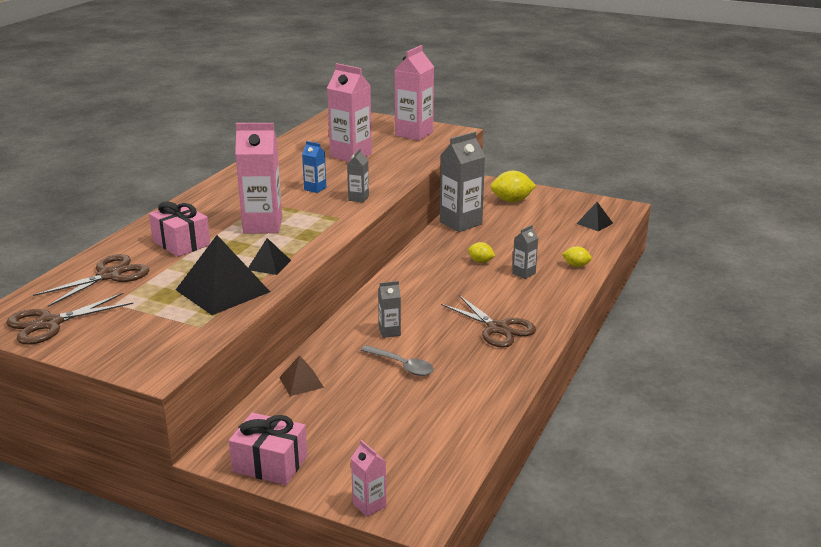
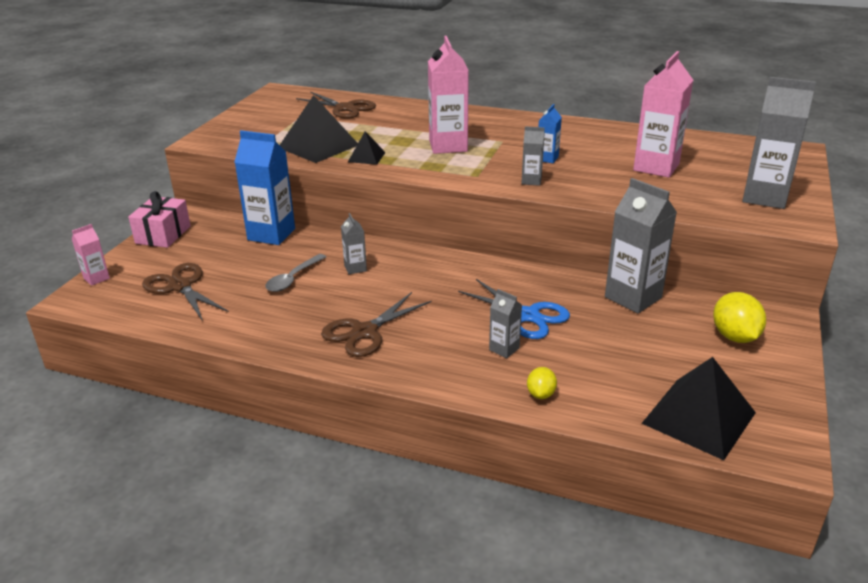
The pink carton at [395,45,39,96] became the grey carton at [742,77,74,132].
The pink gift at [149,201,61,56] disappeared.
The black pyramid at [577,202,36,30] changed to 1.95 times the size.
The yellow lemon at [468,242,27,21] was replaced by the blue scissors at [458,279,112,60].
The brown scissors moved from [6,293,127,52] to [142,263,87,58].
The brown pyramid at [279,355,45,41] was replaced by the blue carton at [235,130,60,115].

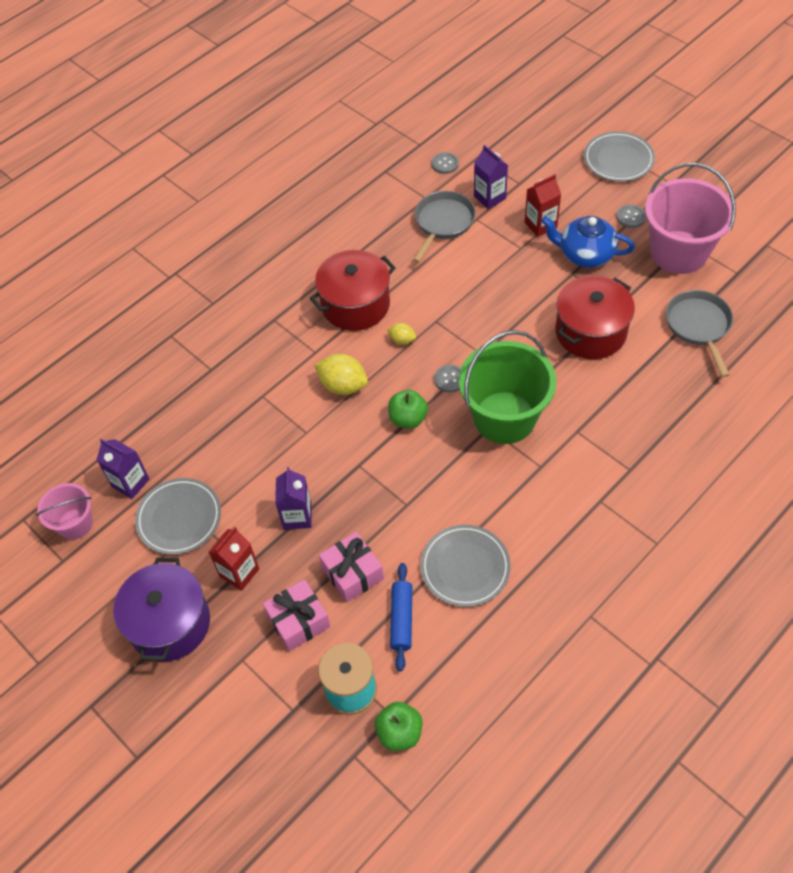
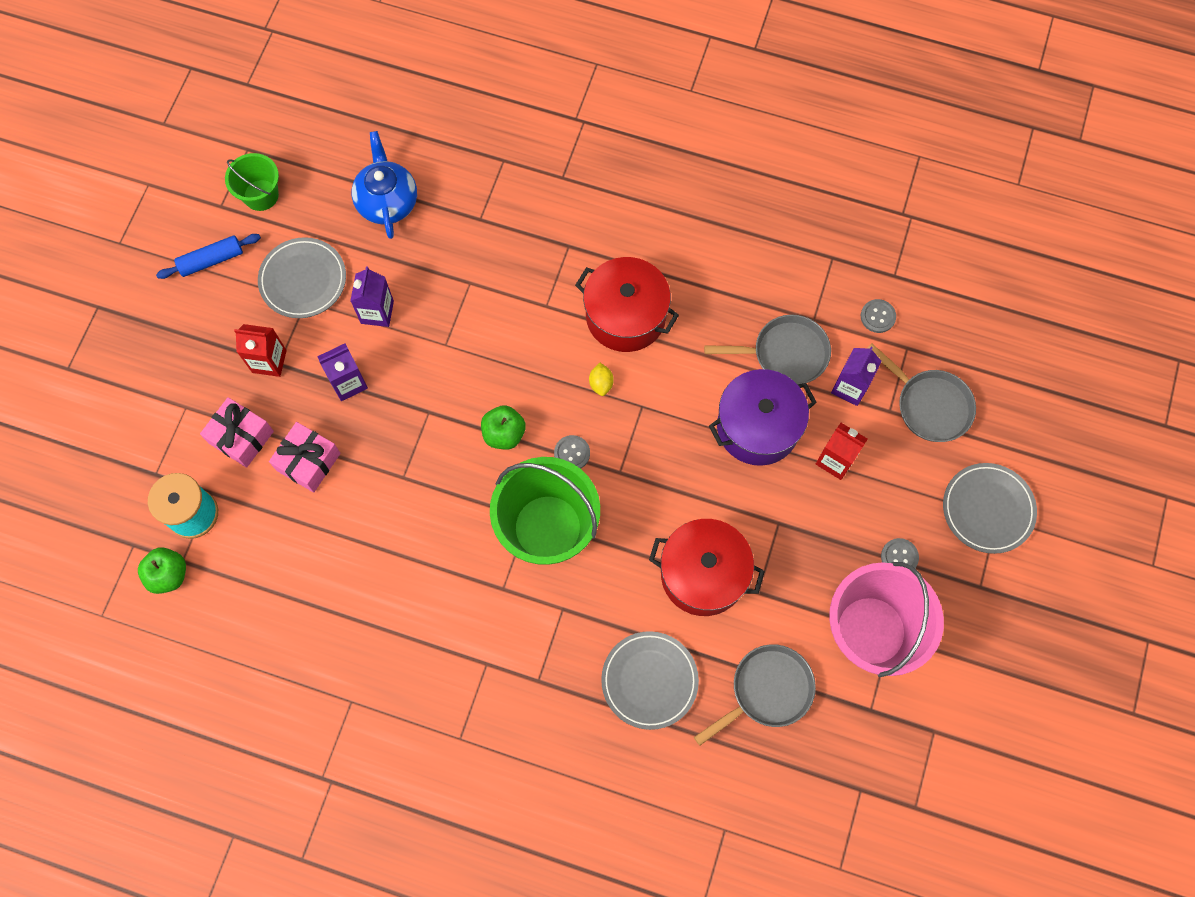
The blue teapot moved from [541,216,94,52] to [352,131,65,108].
The yellow lemon at [314,354,54,41] disappeared.
The purple carton moved from [96,439,53,60] to [350,266,44,61].
The pink bucket at [36,483,57,57] became the green bucket at [225,153,54,58].
The grey plate moved from [420,525,91,82] to [601,631,98,99].
The purple pot moved from [113,558,97,104] to [709,369,108,97].
The blue rolling pin moved from [390,563,22,108] to [156,234,105,45].
The grey pan at [868,343,108,99] appeared.

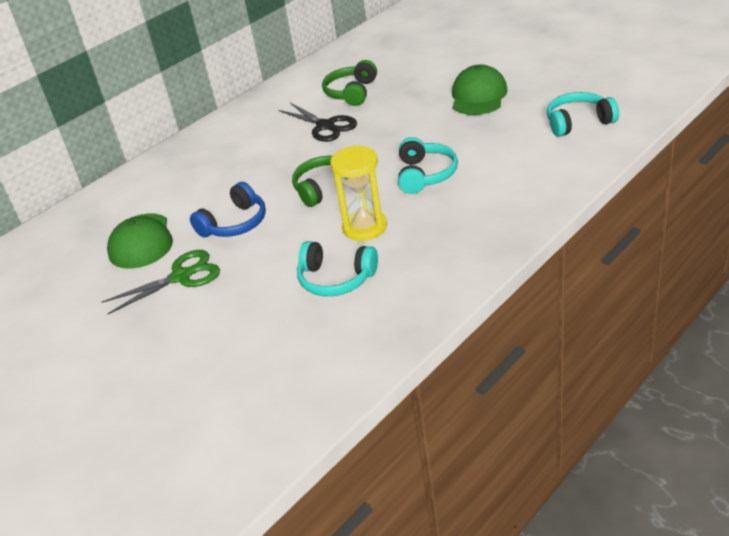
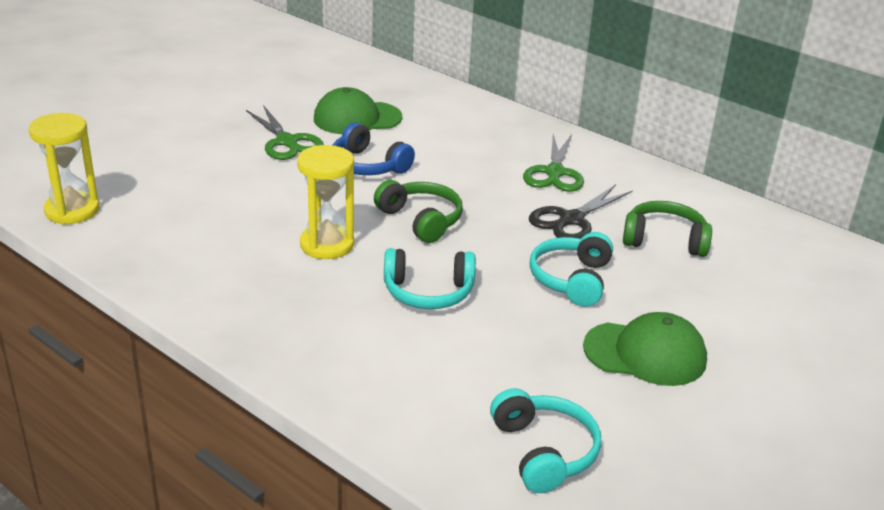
The turquoise headphones moved from [297,241,81,55] to [530,232,83,75].
The yellow hourglass at [29,113,70,112] appeared.
The green scissors at [523,134,61,58] appeared.

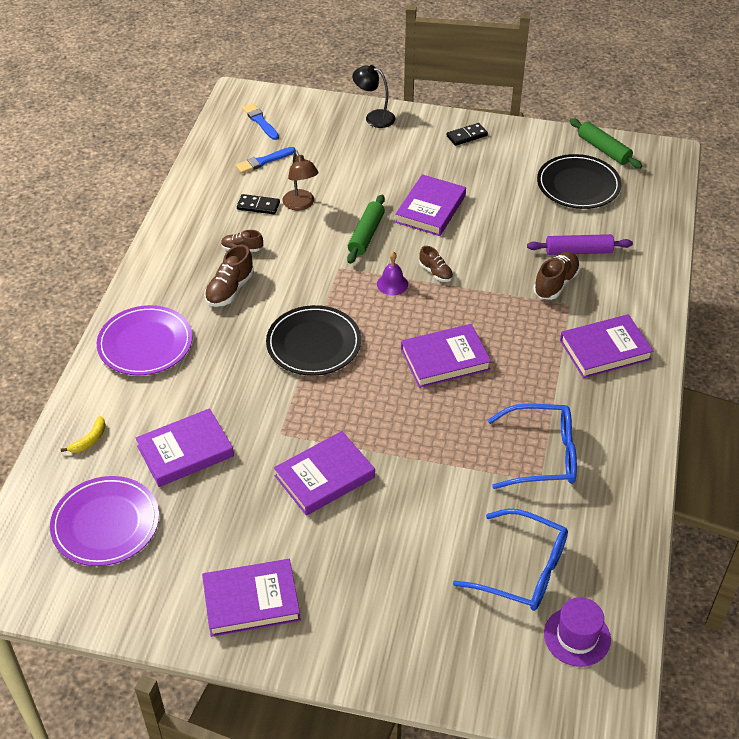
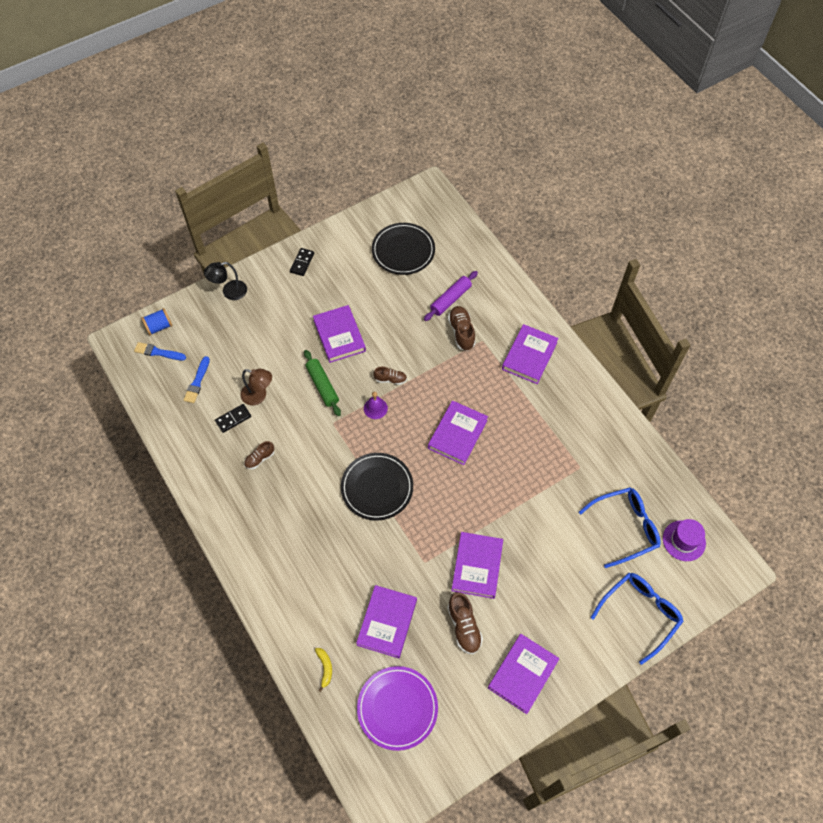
The green rolling pin at [570,118,72,51] disappeared.
The brown shoe moved from [204,244,50,63] to [447,592,36,62].
The purple plate at [97,305,96,70] disappeared.
The blue glasses moved from [488,404,89,85] to [590,573,94,92].
The blue spool at [141,308,32,27] appeared.

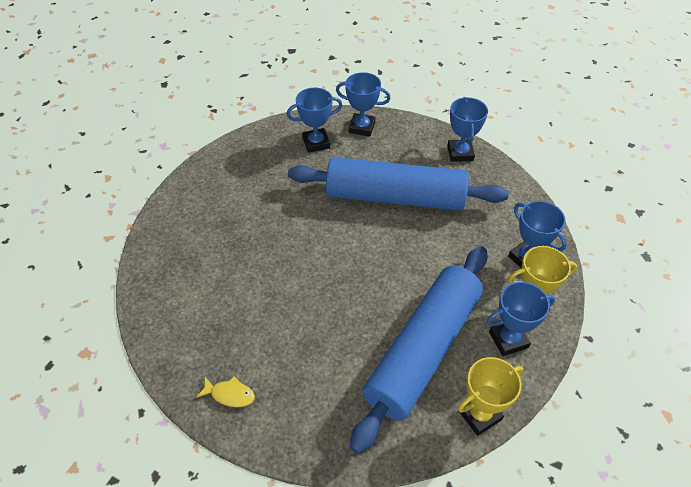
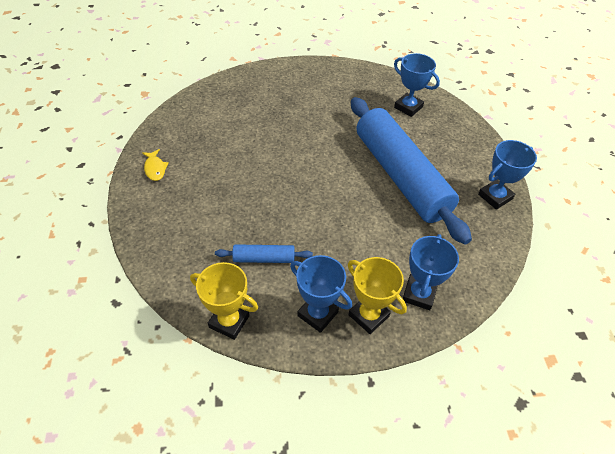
The blue trophy at [336,72,55,65] disappeared.
The blue rolling pin at [350,246,137,208] changed to 0.40 times the size.

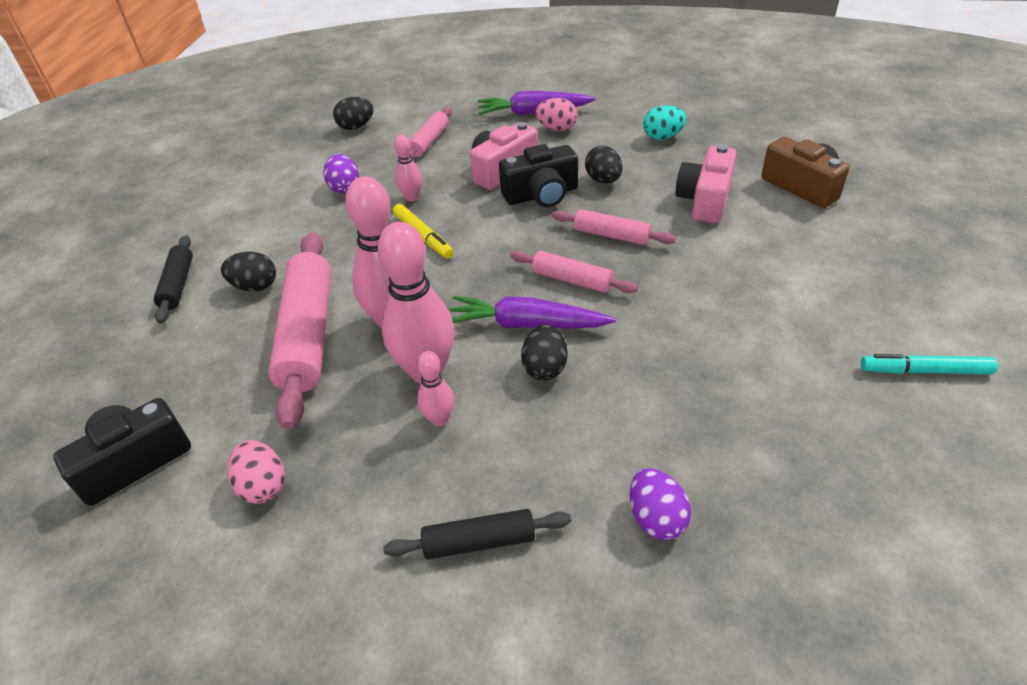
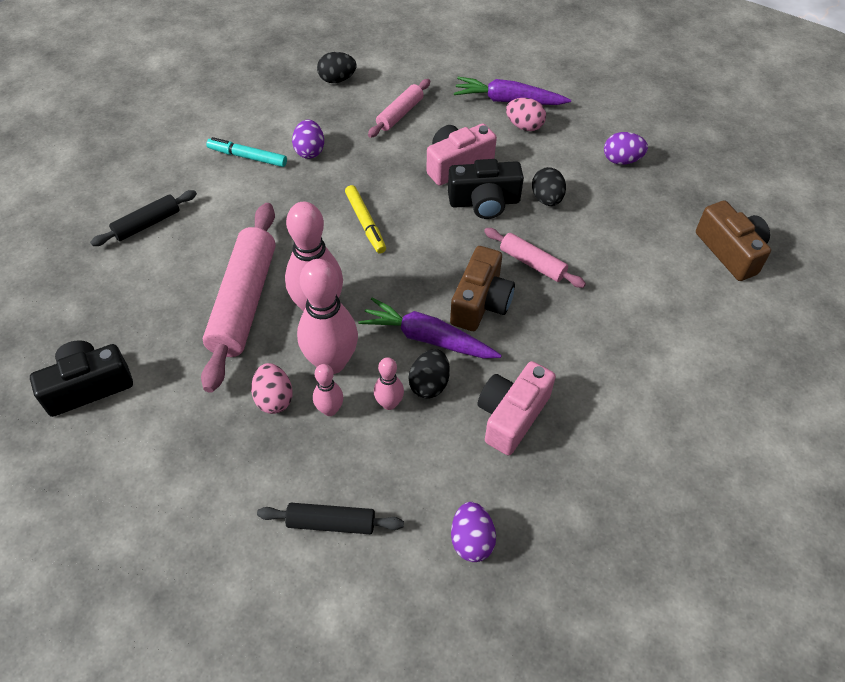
The turquoise egg at [643,105,44,35] became the purple egg at [604,132,44,33].
The pink bowling pin moved from [394,135,28,66] to [374,357,30,53].
The pink camera moved from [676,144,60,79] to [478,361,78,94].
The black rolling pin at [154,235,39,88] turned 45 degrees clockwise.
The black egg at [221,251,55,41] disappeared.
The pink rolling pin at [511,251,127,42] was replaced by the brown camera at [450,246,65,85].
The turquoise marker moved from [861,354,137,20] to [206,137,81,30].
The pink egg moved from [228,440,57,64] to [251,363,42,51].

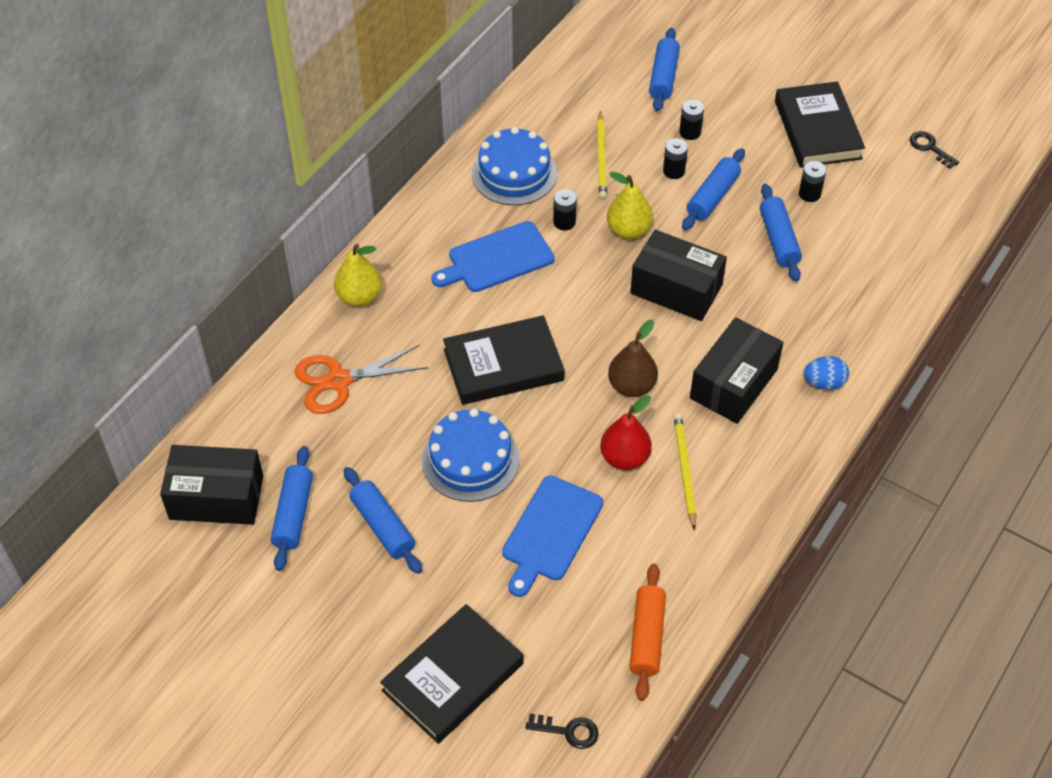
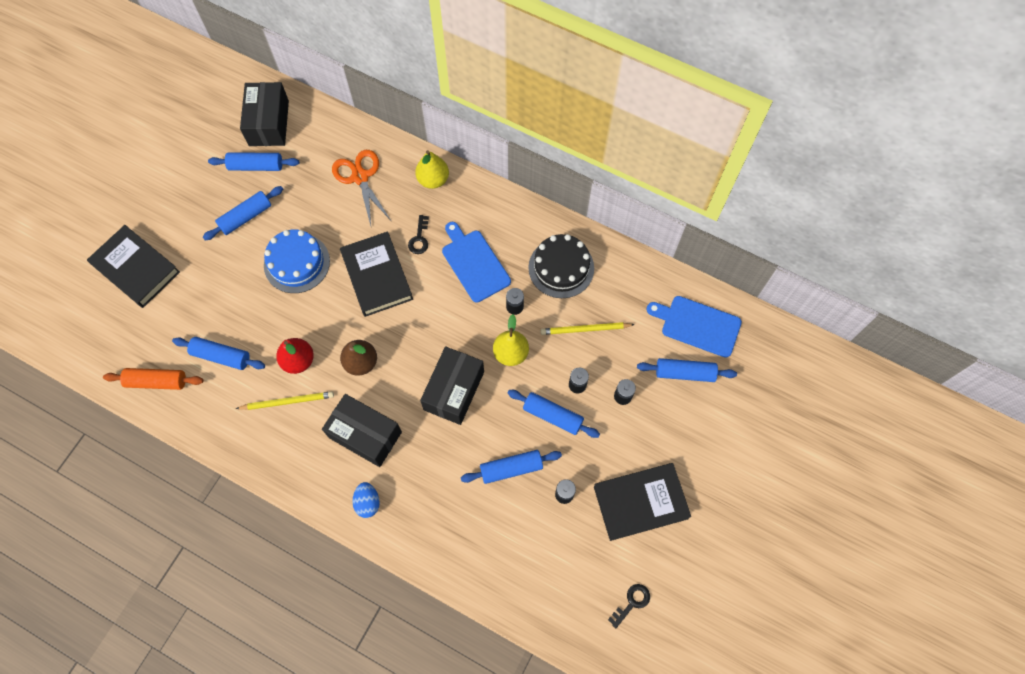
The blue cake at [472,127,85,78] became the black cake at [528,234,66,64].
The blue cutting board moved from [502,476,101,121] to [647,296,95,62].
The black key moved from [526,714,72,35] to [408,215,21,39].
The blue rolling pin at [172,337,93,33] appeared.

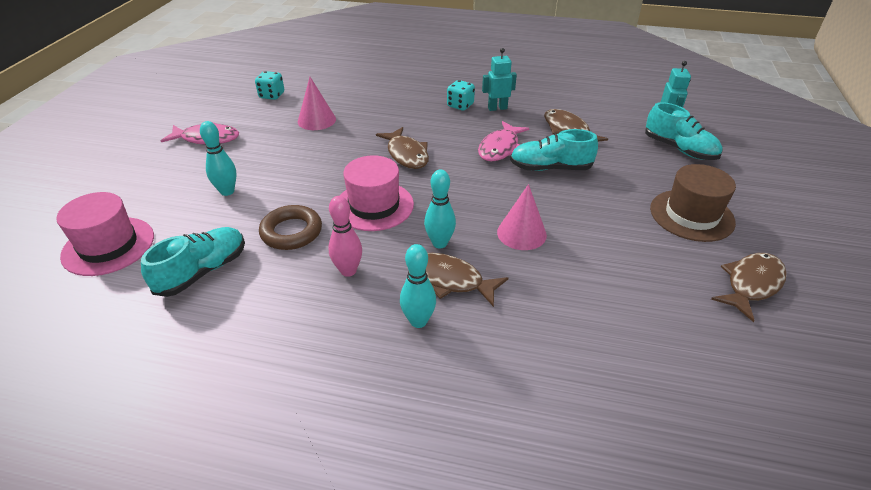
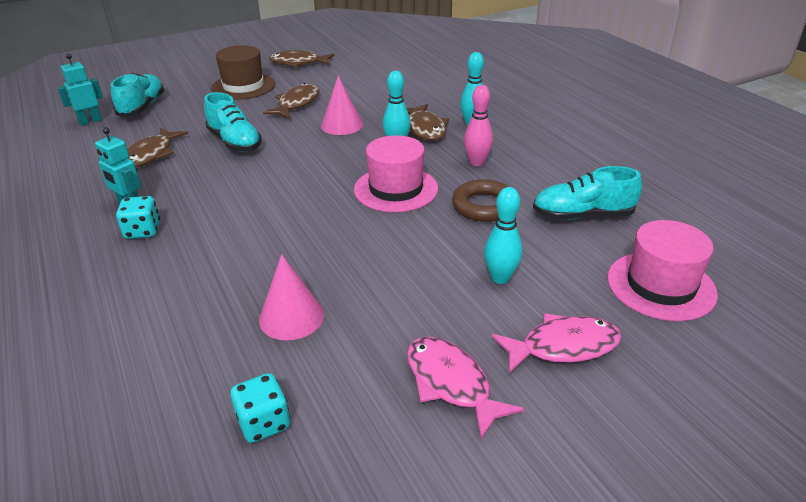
The pink fish moved from [478,121,51,40] to [491,313,130,60].
The brown fish moved from [376,127,53,42] to [263,83,57,36].

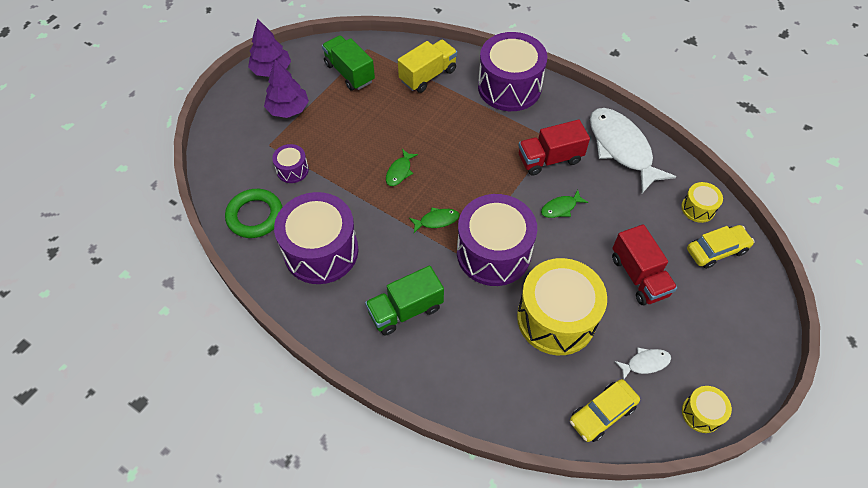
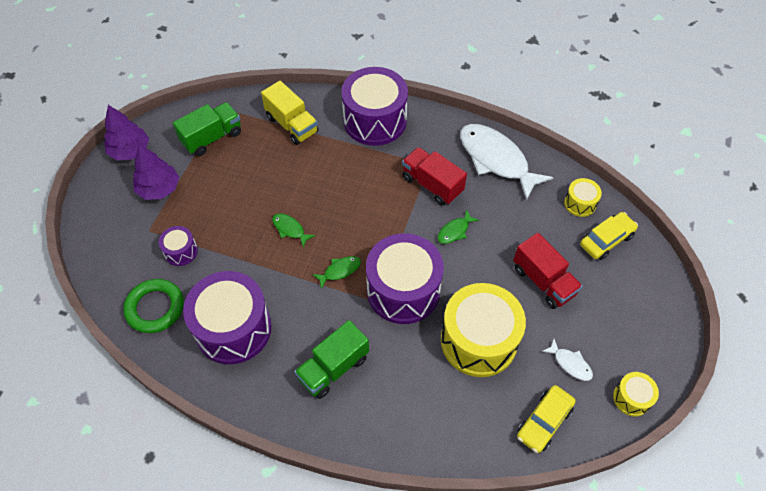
The green truck at [322,35,53,56] turned 105 degrees clockwise.
The yellow truck at [398,40,59,53] turned 105 degrees clockwise.
The red truck at [518,120,72,56] turned 75 degrees clockwise.
The green fish at [386,149,32,37] turned 120 degrees clockwise.
The white fish at [614,348,57,32] turned 75 degrees clockwise.

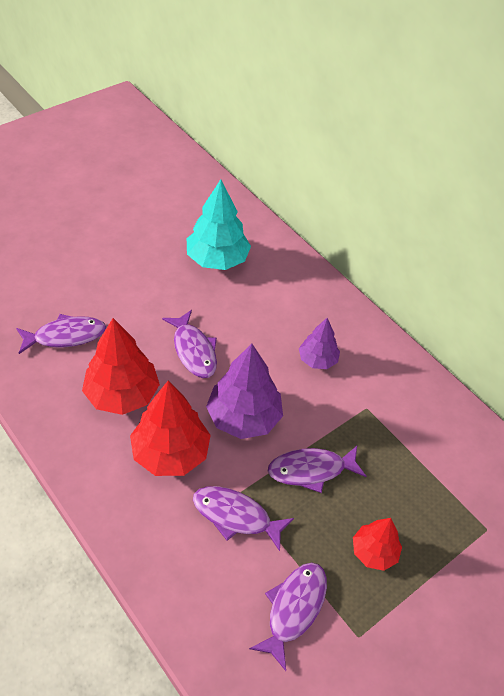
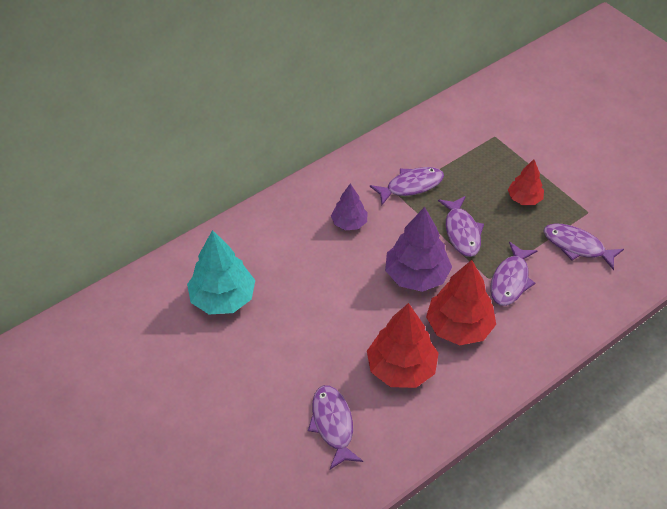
The purple fish moved from [162,310,55,68] to [370,167,74,38].

